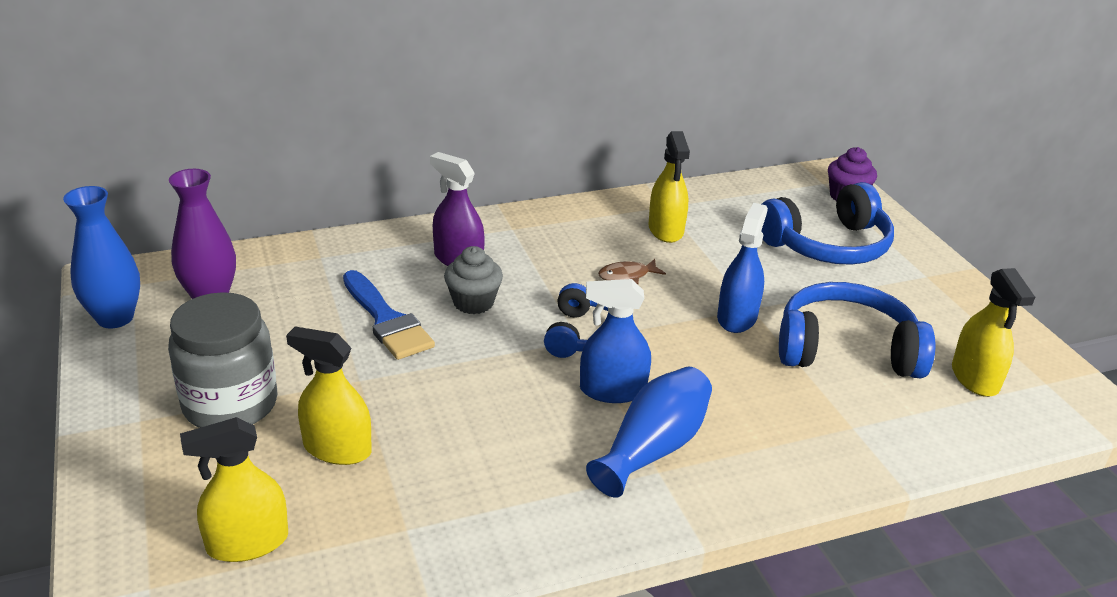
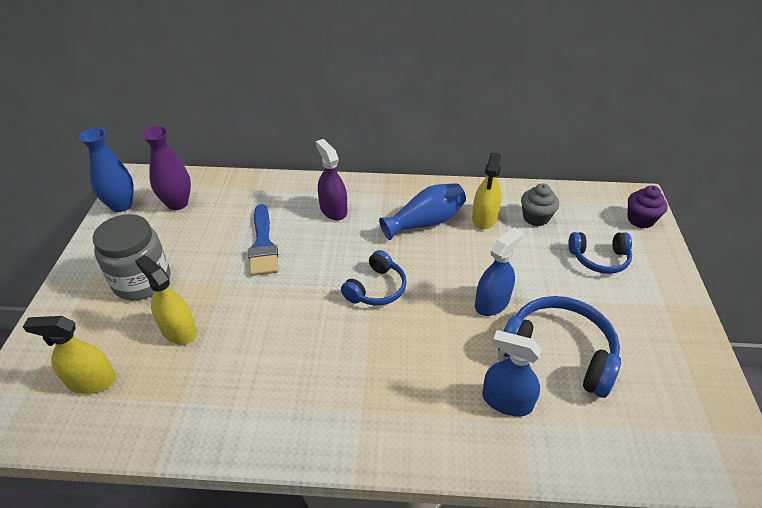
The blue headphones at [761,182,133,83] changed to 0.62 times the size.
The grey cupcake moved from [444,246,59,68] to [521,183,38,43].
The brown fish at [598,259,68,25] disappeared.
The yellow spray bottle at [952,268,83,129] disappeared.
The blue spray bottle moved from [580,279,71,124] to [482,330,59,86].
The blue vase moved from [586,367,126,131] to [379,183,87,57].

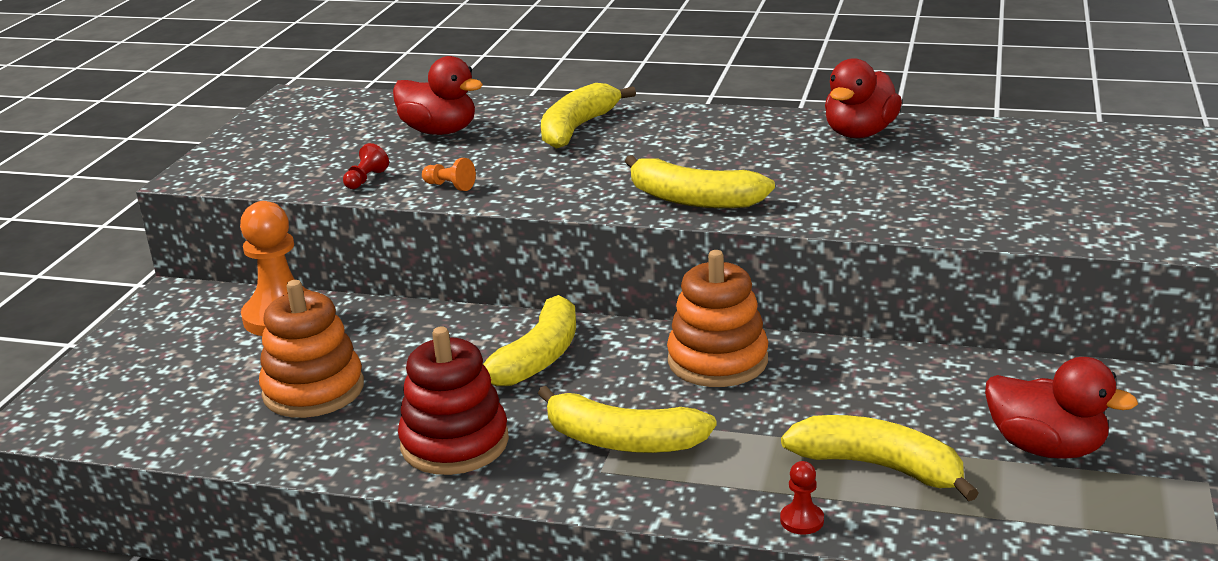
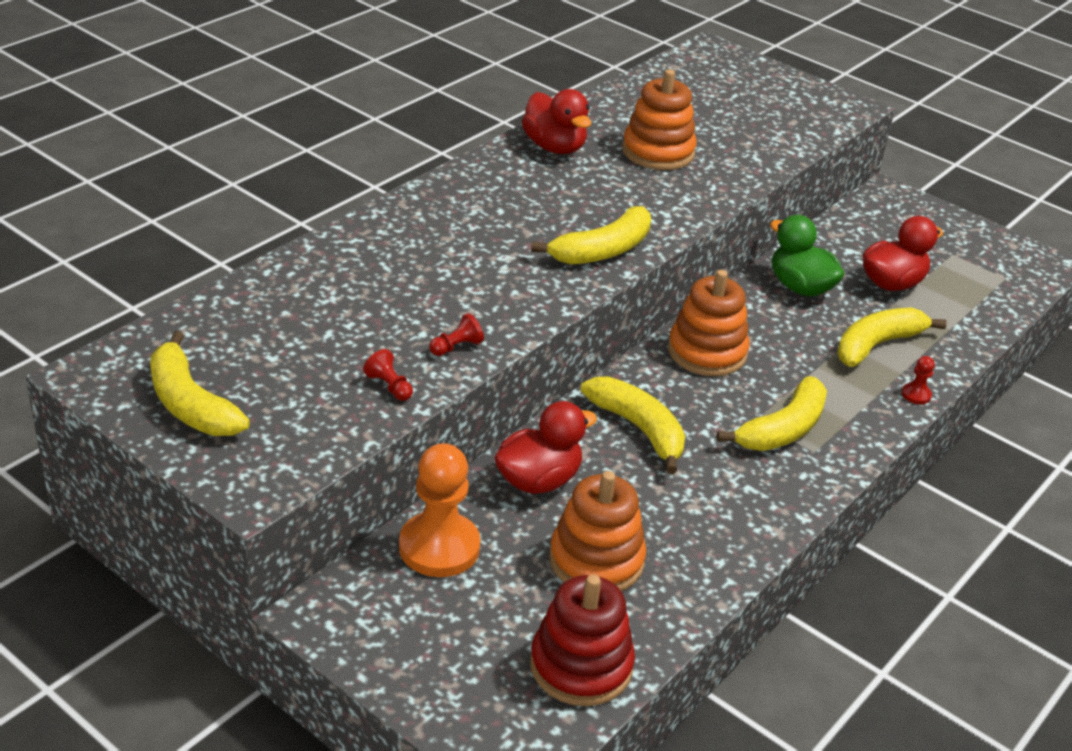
The red duck moved from [393,56,90,79] to [494,401,103,93].
The yellow banana moved from [541,83,95,66] to [150,331,100,105].
The orange pawn at [422,158,54,33] became the red pawn at [429,313,55,43].
The red stacking toy moved from [398,327,111,148] to [530,574,105,132].
The orange stacking toy at [623,69,74,101] appeared.
The green duck at [770,215,75,82] appeared.

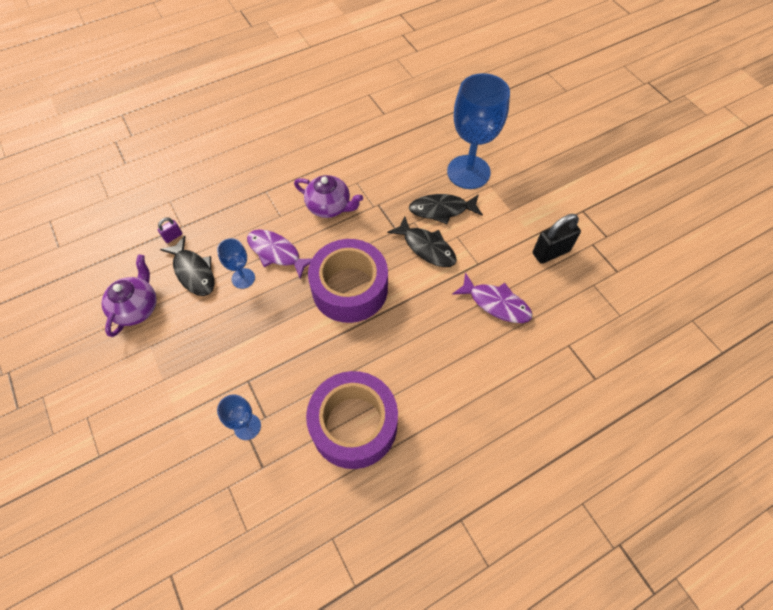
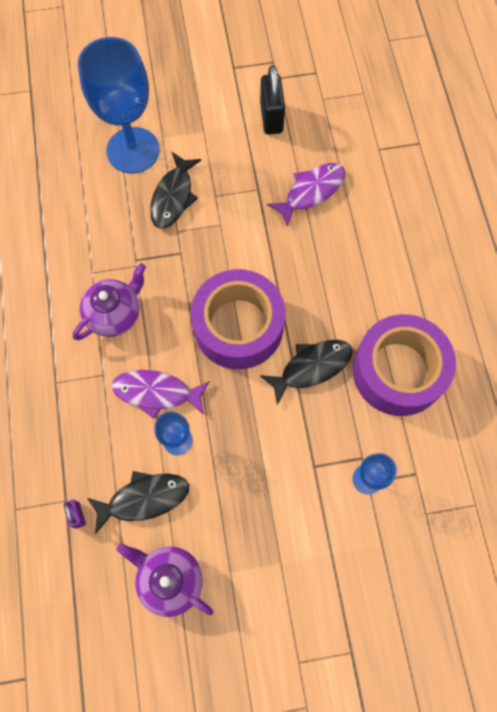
The black fish moved from [387,216,70,51] to [260,340,92,65].
The purple fish at [247,229,65,50] turned 45 degrees clockwise.

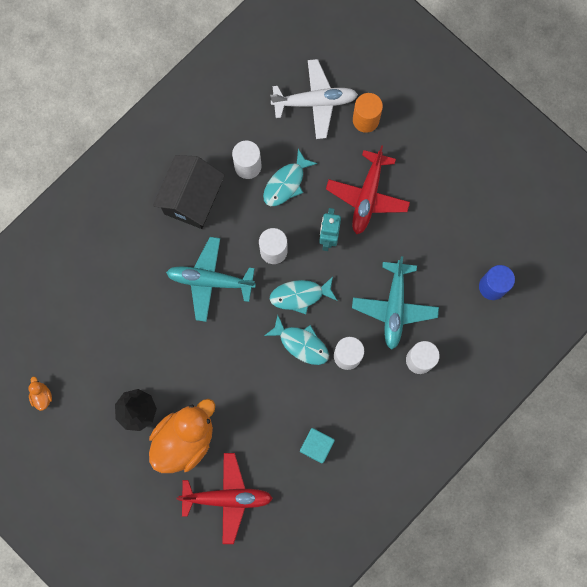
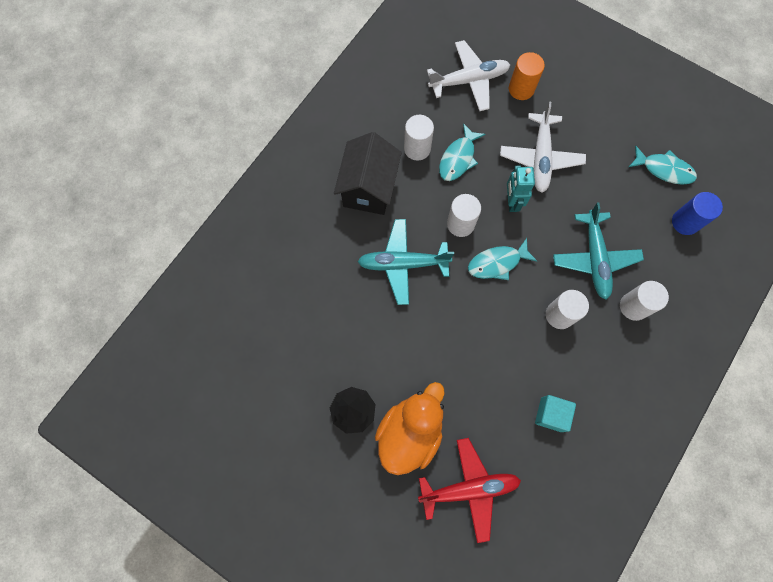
The red plane at [326,145,84,89] became the white plane at [500,102,86,91].
The turquoise fish moved from [264,315,65,50] to [629,146,68,39].
The orange duck at [28,377,24,34] disappeared.

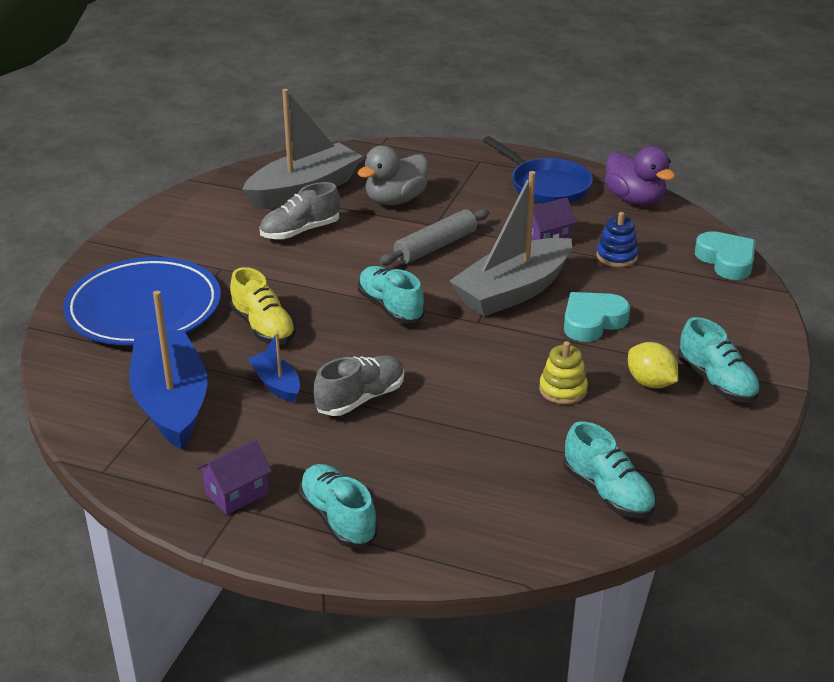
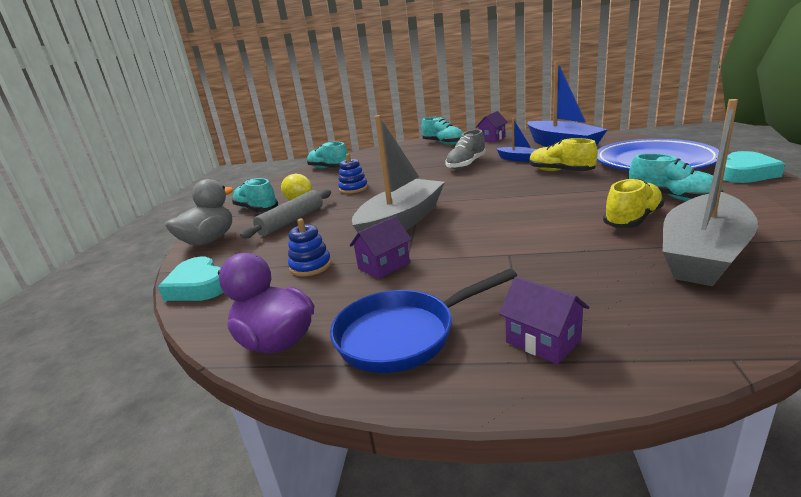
The blue pan at [483,136,110,68] turned 60 degrees counterclockwise.
The grey duck moved from [357,145,71,60] to [165,179,68,66].
The grey shoe at [260,182,80,58] became the yellow shoe at [603,178,61,50].
The grey rolling pin moved from [379,209,110,56] to [240,189,91,49].
The turquoise shoe moved from [358,266,67,57] to [629,153,94,48].
The turquoise heart moved from [564,292,66,50] to [723,151,62,32].
The yellow stacking toy at [539,341,49,63] became the blue stacking toy at [338,154,30,40].
The purple house at [499,277,90,88] appeared.

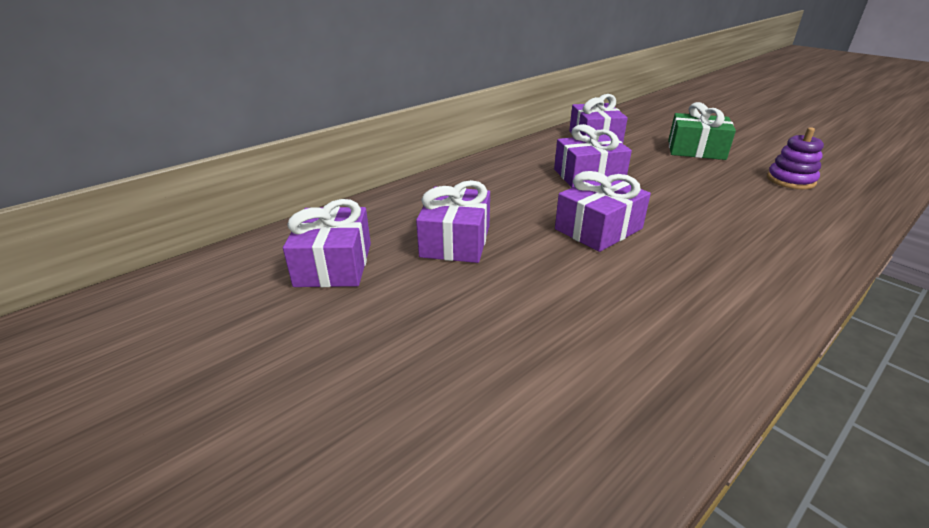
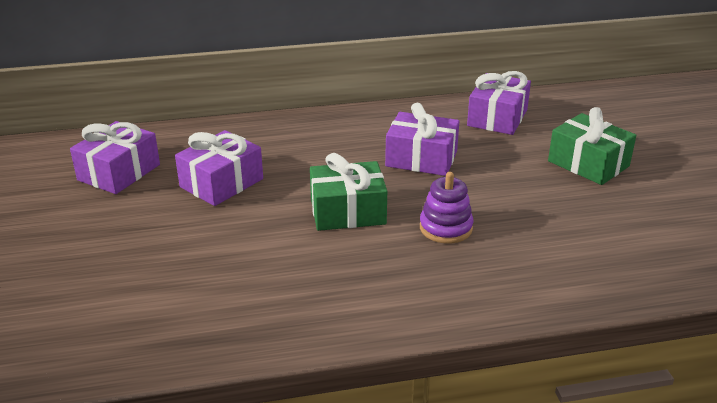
The purple stacking toy moved from [767,127,57,62] to [420,172,53,72].
The purple gift at [555,171,96,81] became the green gift at [310,153,77,78].

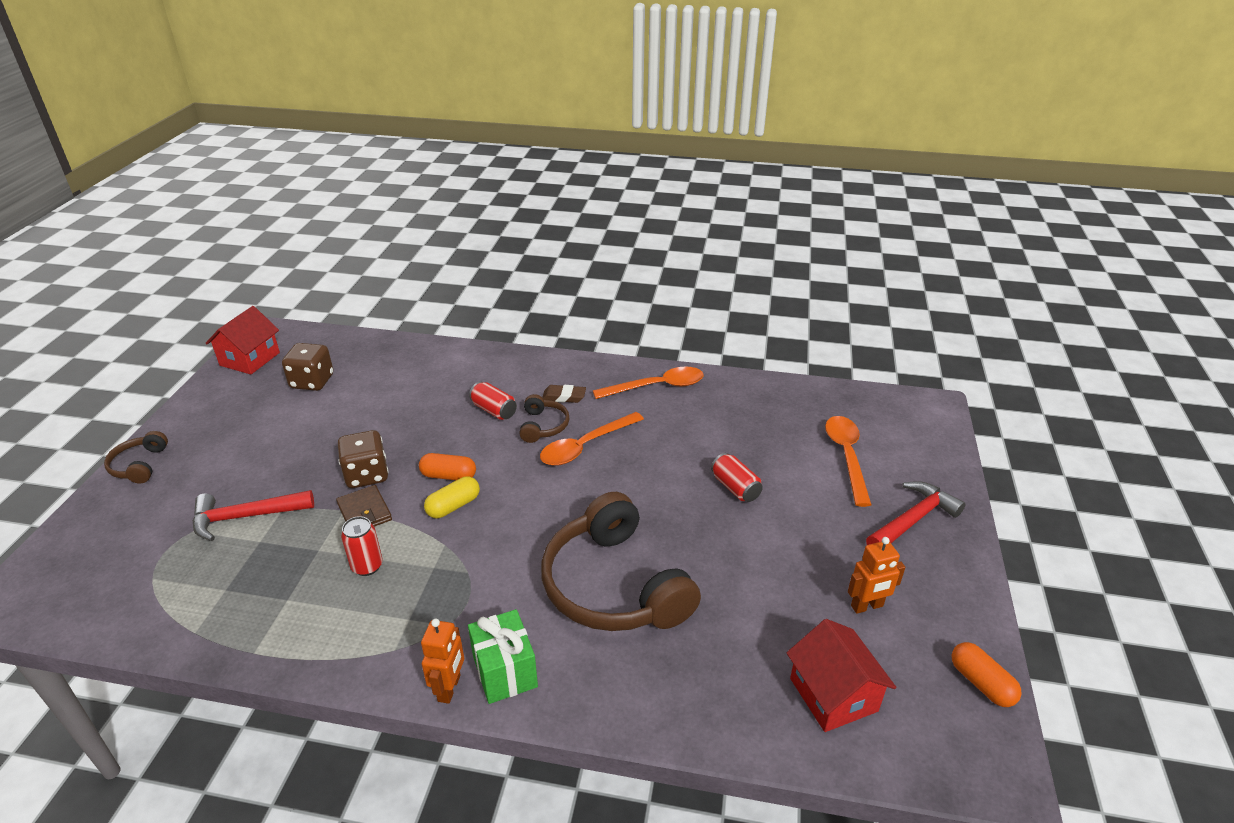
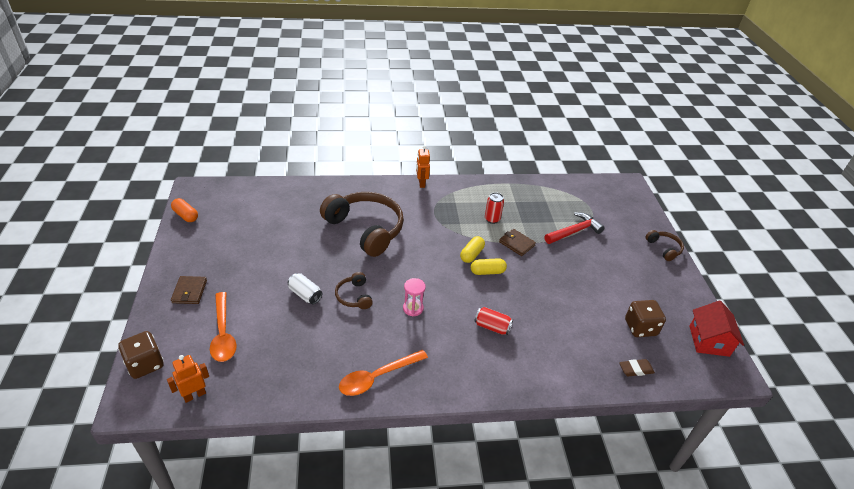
The brown eraser moved from [542,385,44,18] to [619,359,36,17].
The brown headphones moved from [519,394,50,49] to [335,272,38,37].
The orange spoon at [540,412,104,54] was replaced by the pink hourglass at [403,278,23,38].
The brown dice moved from [338,430,51,58] to [118,331,46,48].
The orange capsule at [419,453,57,27] became the yellow capsule at [471,258,36,17].
The red can at [711,453,52,49] became the white can at [288,273,34,31].
The red hammer at [866,481,100,64] was replaced by the brown wallet at [171,276,36,28].
The orange robot moved from [848,537,57,77] to [167,355,42,48].
The green gift at [468,609,70,95] disappeared.
The red house at [787,619,110,113] disappeared.

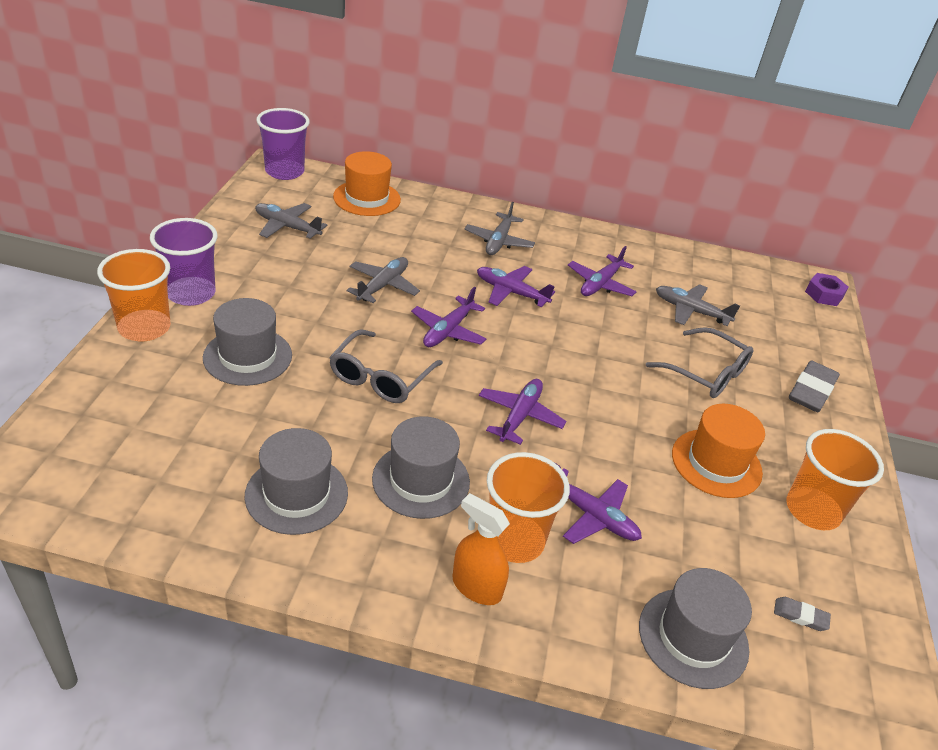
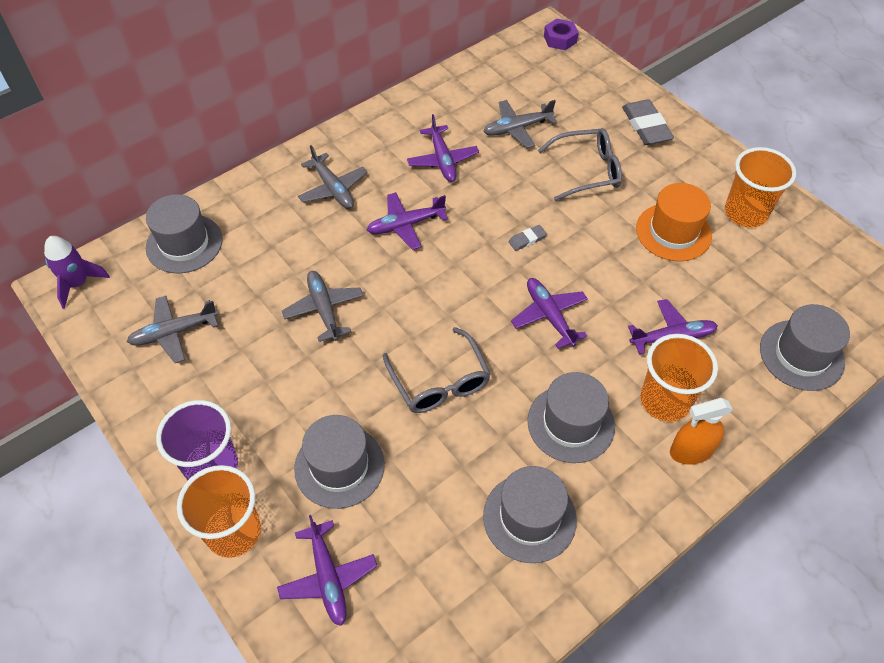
The purple cup at [256,108,54,72] was replaced by the purple rocket at [44,236,66,73].
The orange hat at [333,151,68,65] became the grey hat at [146,194,77,79].
The purple plane moved from [411,287,75,60] to [277,515,100,111].
The grey eraser moved from [774,597,57,34] to [508,225,39,26].

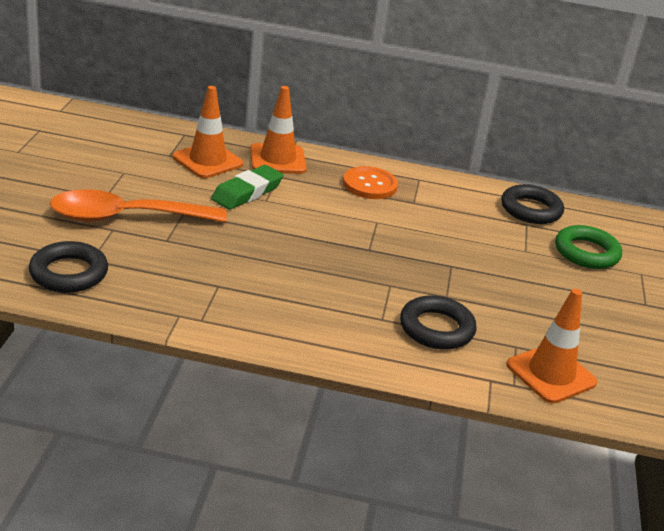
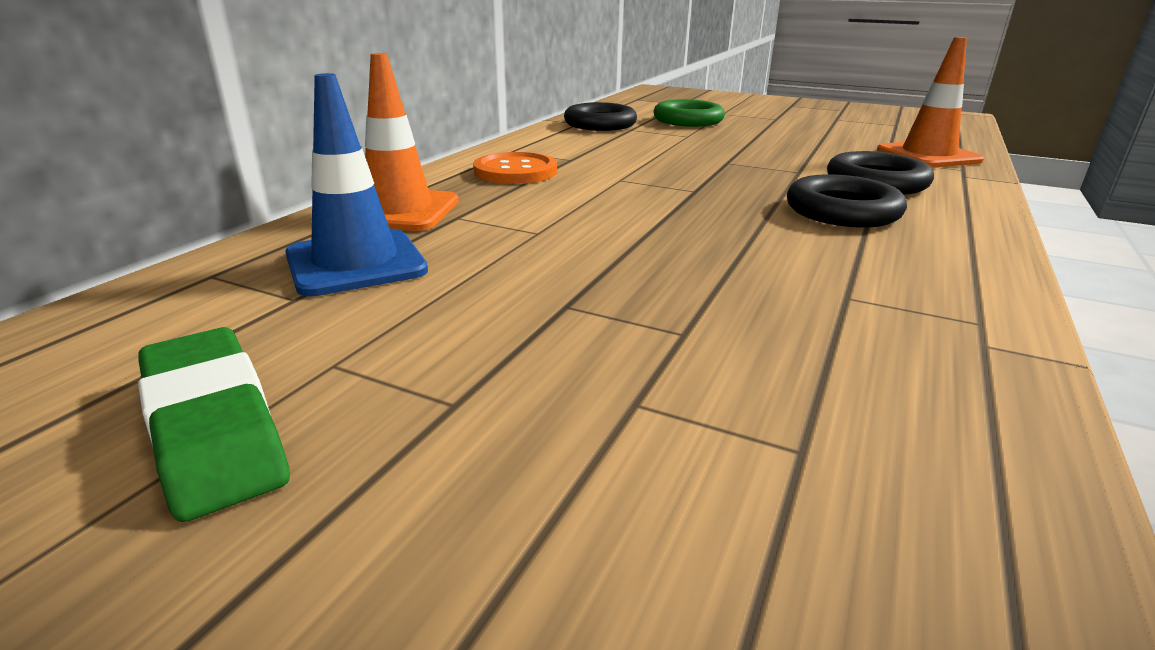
The orange traffic cone at [173,86,70,92] became the blue traffic cone at [285,73,143,224].
The green eraser moved from [211,165,72,45] to [138,327,152,195].
The orange spoon at [50,189,177,34] disappeared.
The black ring moved from [29,241,79,52] to [787,174,120,53].

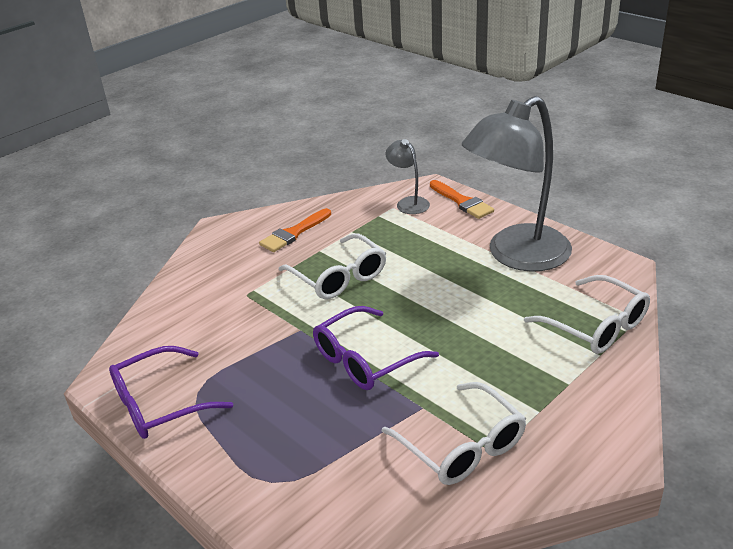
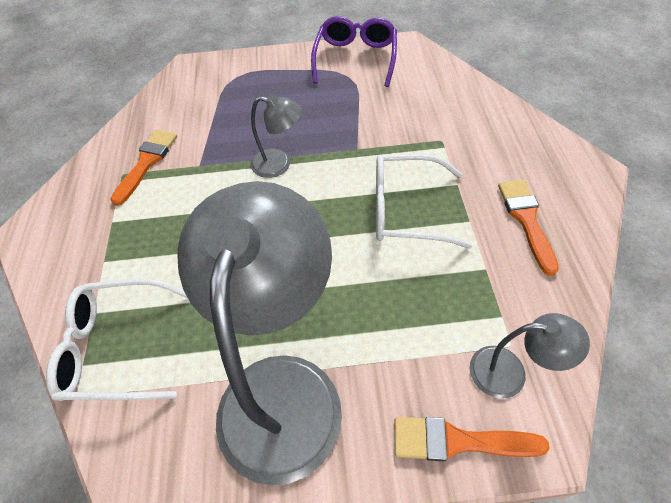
The purple glasses at [313,306,126,84] was replaced by the grey lamp at [251,94,51,84].
The white glasses at [382,382,144,103] was replaced by the orange brush at [110,130,67,76].

